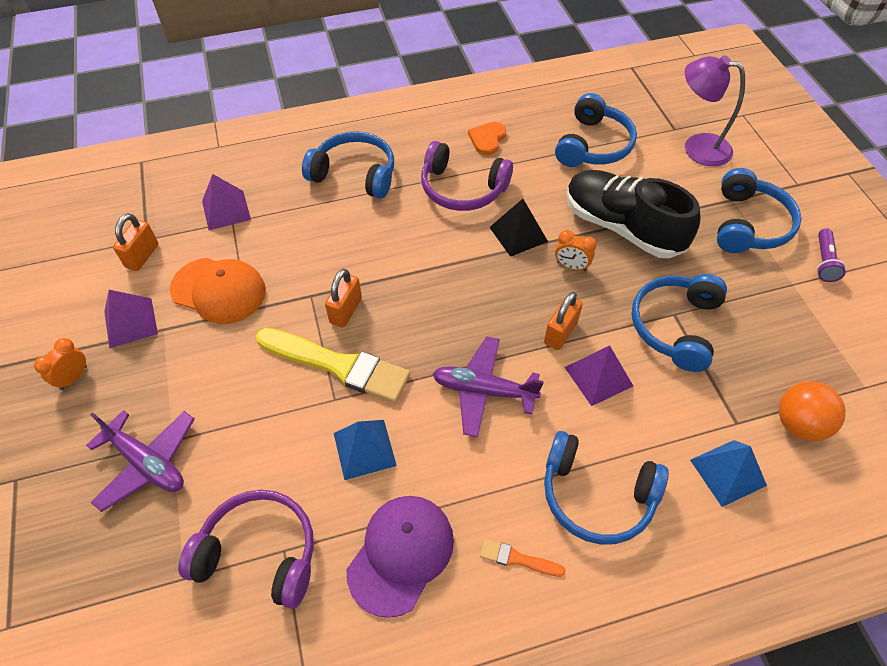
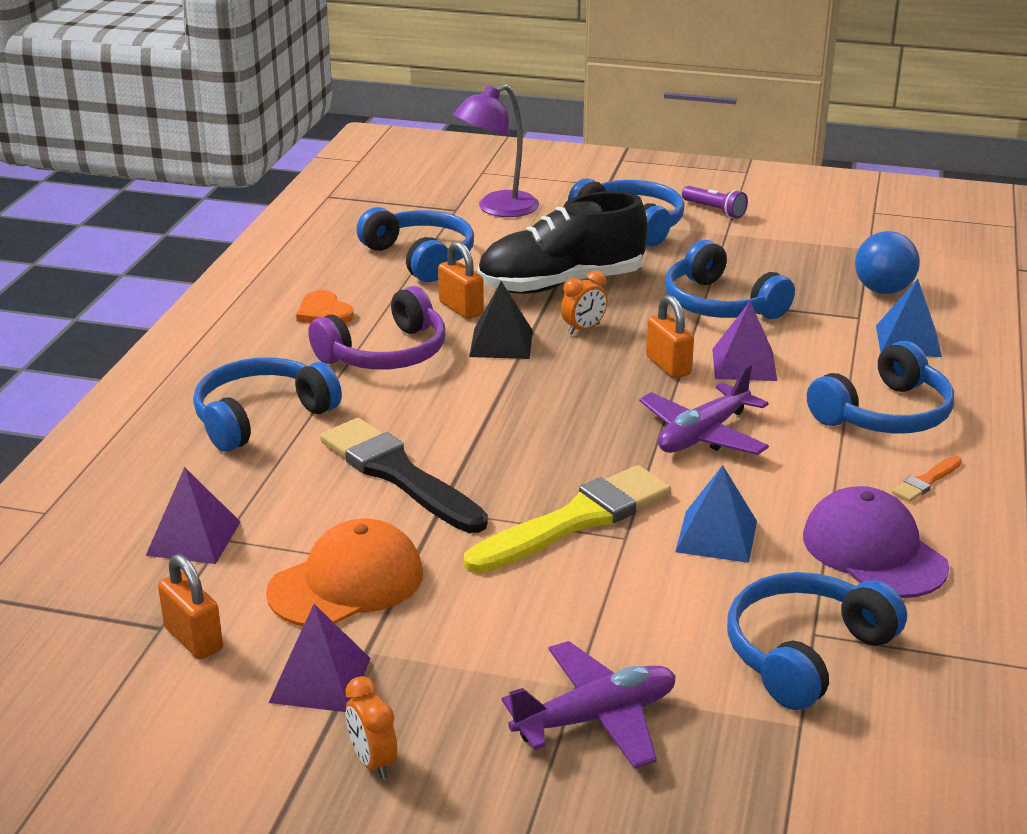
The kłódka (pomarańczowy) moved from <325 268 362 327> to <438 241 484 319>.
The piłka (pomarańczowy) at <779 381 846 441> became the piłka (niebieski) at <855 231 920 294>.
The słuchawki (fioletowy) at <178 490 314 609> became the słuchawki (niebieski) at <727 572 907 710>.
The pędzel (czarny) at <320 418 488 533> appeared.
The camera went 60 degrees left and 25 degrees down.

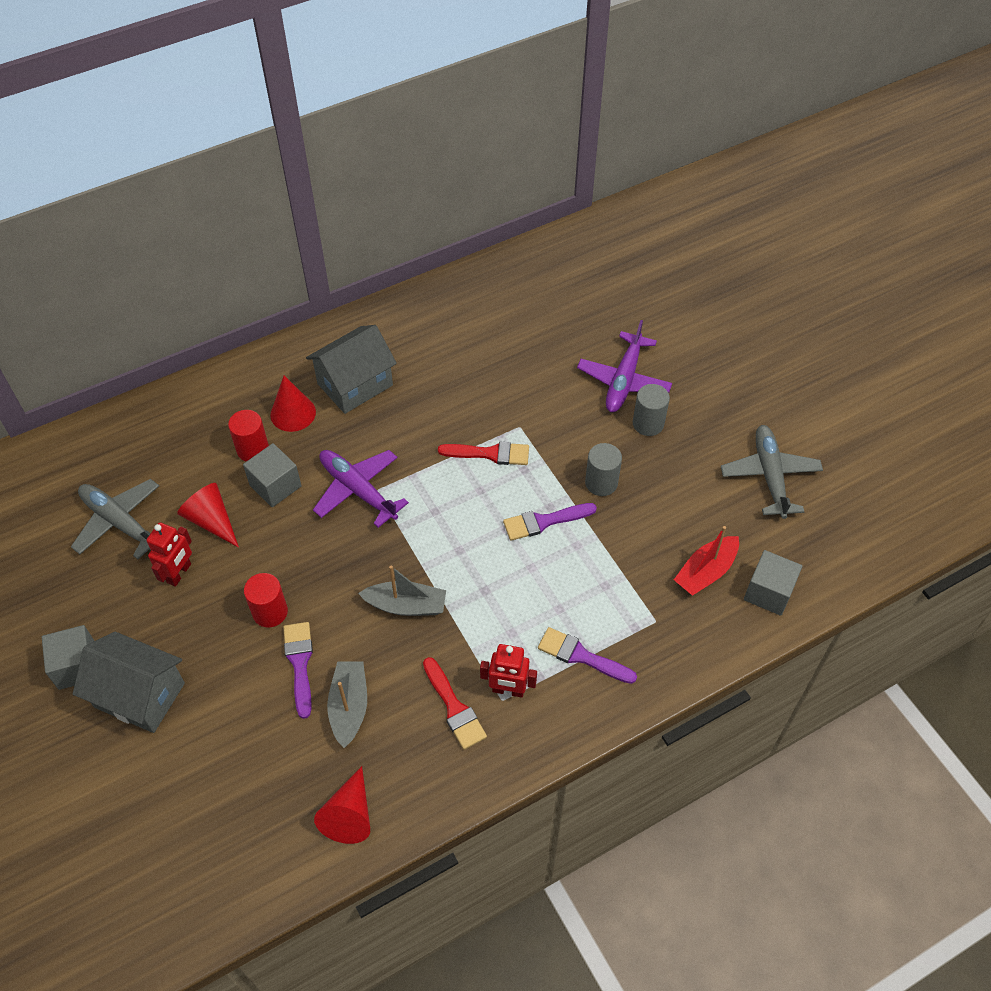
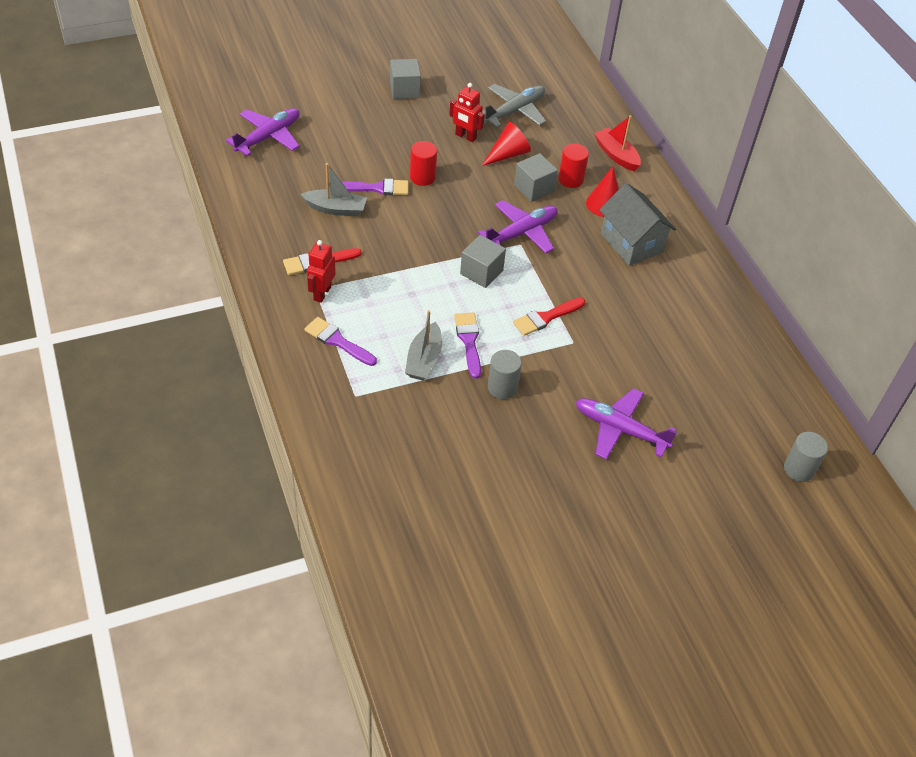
The walec (szary) moved from <633 384 670 436> to <784 432 828 482>.
The samolot (szary) at <721 425 823 519> disappeared.
The pędzel (czerwony) at <438 442 529 465> turned 45 degrees clockwise.
The łódka (czerwony) moved from <674 526 739 596> to <594 115 641 171>.
The sześcian (szary) moved from <744 550 802 616> to <460 235 506 288>.
The łódka (szary) moved from <358 566 446 616> to <405 310 442 380>.
The pędzel (fioletowy) at <538 627 637 684> turned 90 degrees counterclockwise.
The domek (szary) at <73 632 185 733> disappeared.
The stożek (czerwony) at <314 766 370 844> disappeared.
The samolot (fioletowy) at <226 108 300 156> appeared.
The camera went 95 degrees right and 5 degrees down.

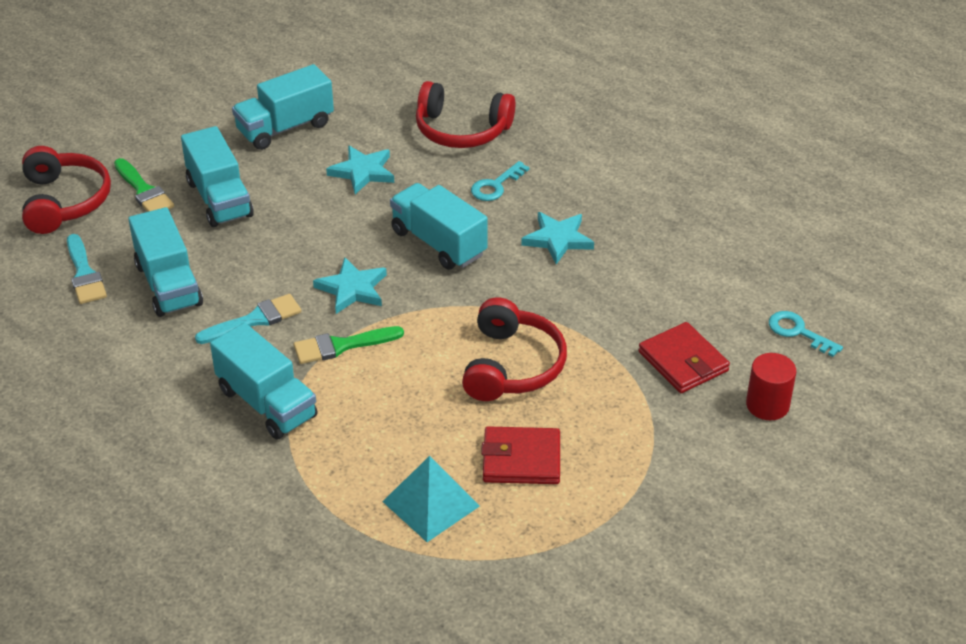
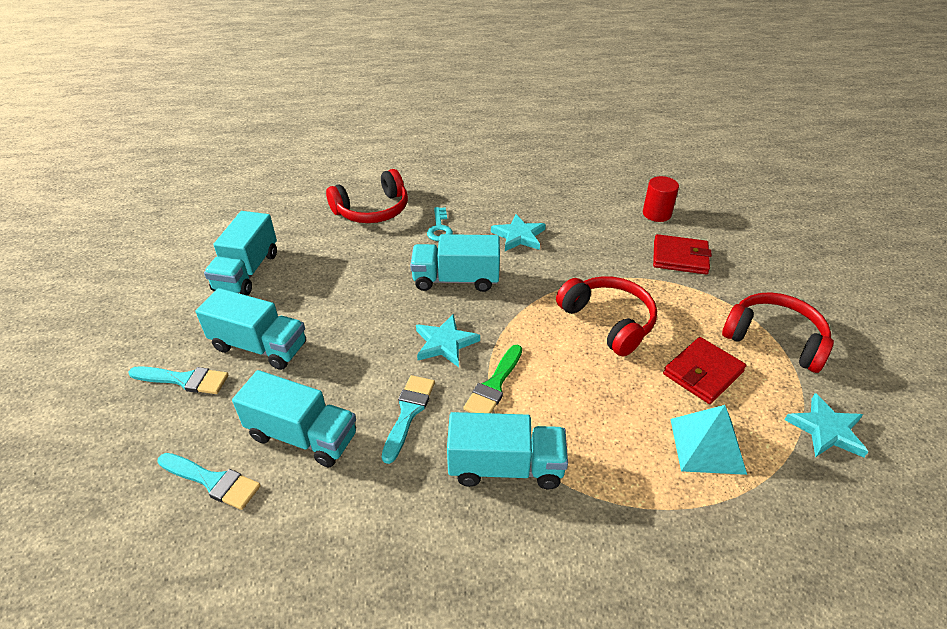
The słuchawki (czerwony) moved from <22 146 111 234> to <722 292 834 373>.
The gwiazda (turkusowy) moved from <326 146 394 194> to <785 393 868 457>.
The pędzel (zielony) at <114 158 174 212> became the pędzel (turkusowy) at <128 366 228 394>.
The klucz (turkusowy) at <769 311 843 357> disappeared.
The walec (czerwony) moved from <746 353 796 420> to <643 176 679 222>.
The camera went 45 degrees left and 0 degrees up.

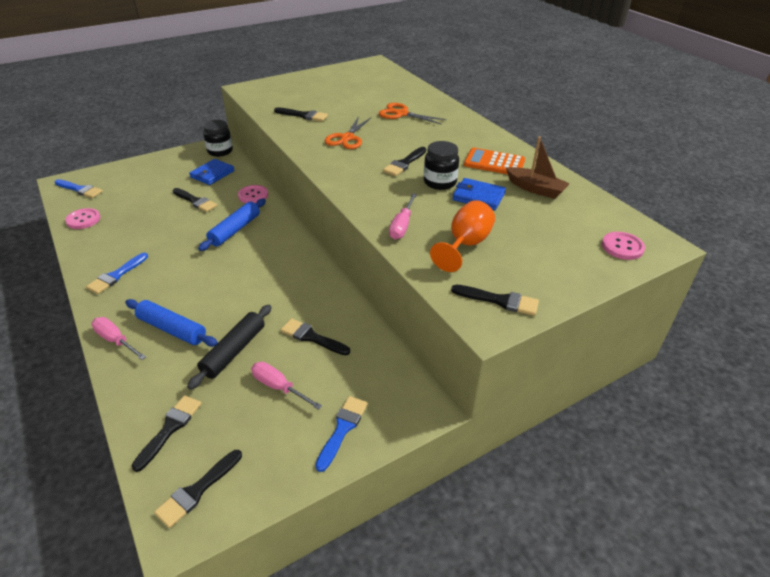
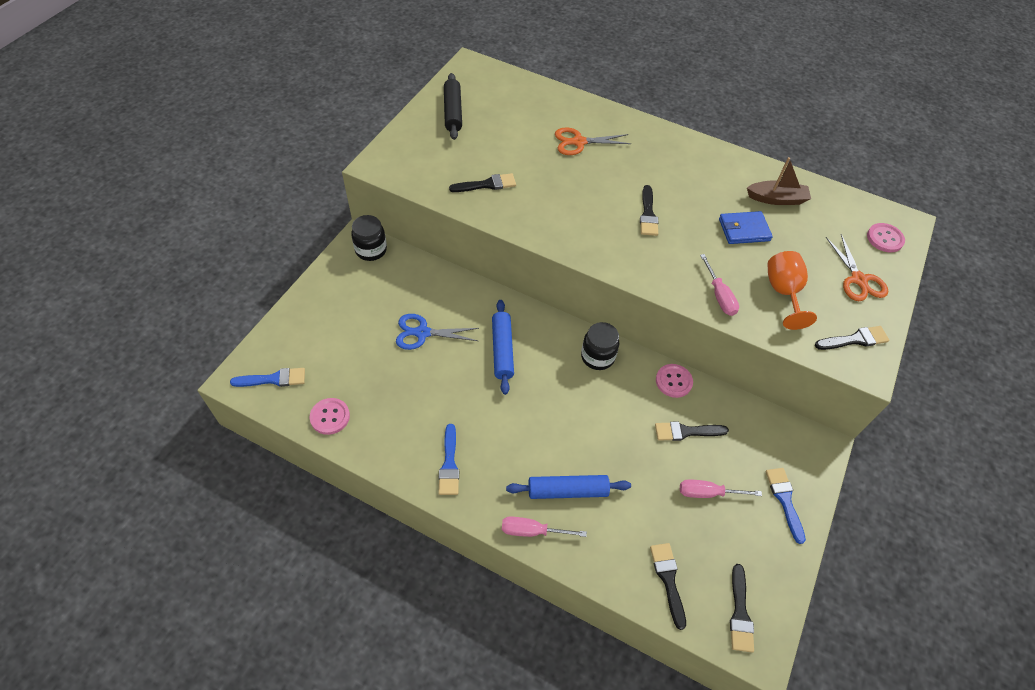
The nożyczki (pomarańczowy) moved from <324 116 371 149> to <826 234 888 301>.
The słoik (czarny) moved from <424 141 459 190> to <581 322 619 370>.
The kalkulator (pomarańczowy) at <464 148 525 174> disappeared.
The portfel (niebieski) at <189 159 235 185> disappeared.
The guzik (różowy) moved from <238 185 268 204> to <656 364 693 398>.
The pędzel (czarny) at <173 188 217 212> was replaced by the nożyczki (niebieski) at <396 314 479 350>.
The wałek do ciasta (czarny) moved from <187 305 272 390> to <444 73 462 140>.
The camera went 35 degrees left and 15 degrees up.

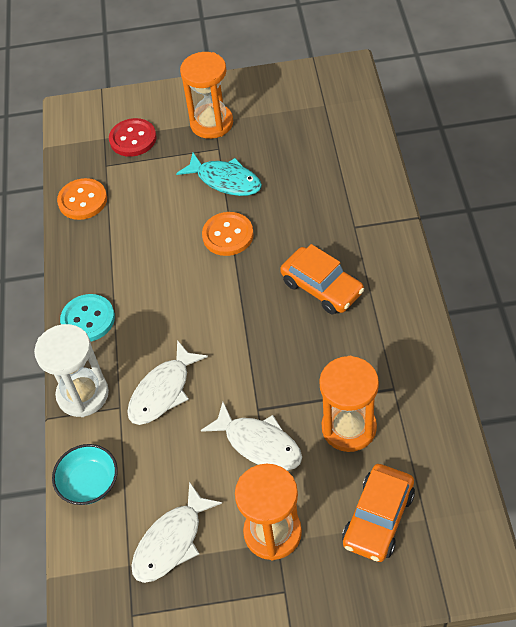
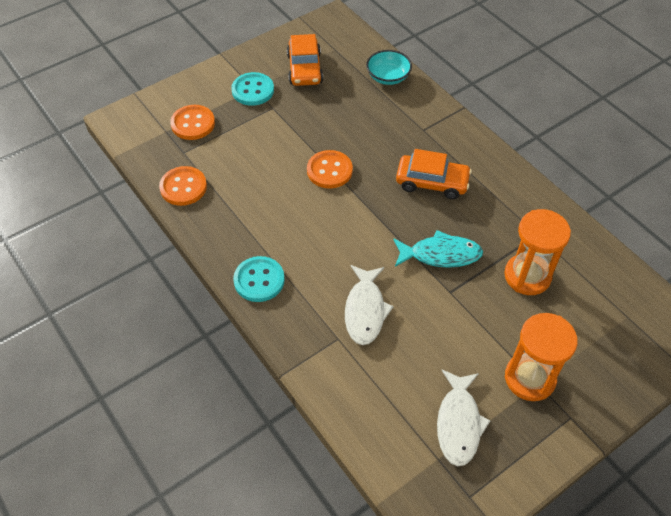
The klepsydra (pomarańczowy) at <180 52 233 139> was replaced by the guzik (turkusowy) at <231 72 274 106>.
The guzik (czerwony) at <109 118 156 157> became the guzik (pomarańczowy) at <170 105 215 140>.
The ryba (turkusowy) moved from <176 153 262 196> to <393 230 483 268>.
The klepsydra (biały) at <34 324 109 417> disappeared.
The ryba (biały) at <201 402 302 470> disappeared.
The miska (turkusowy) moved from <52 444 118 505> to <366 50 412 85>.
The samochód (pomarańczowy) moved from <342 464 415 562> to <287 34 323 86>.
The camera went 35 degrees left and 0 degrees up.

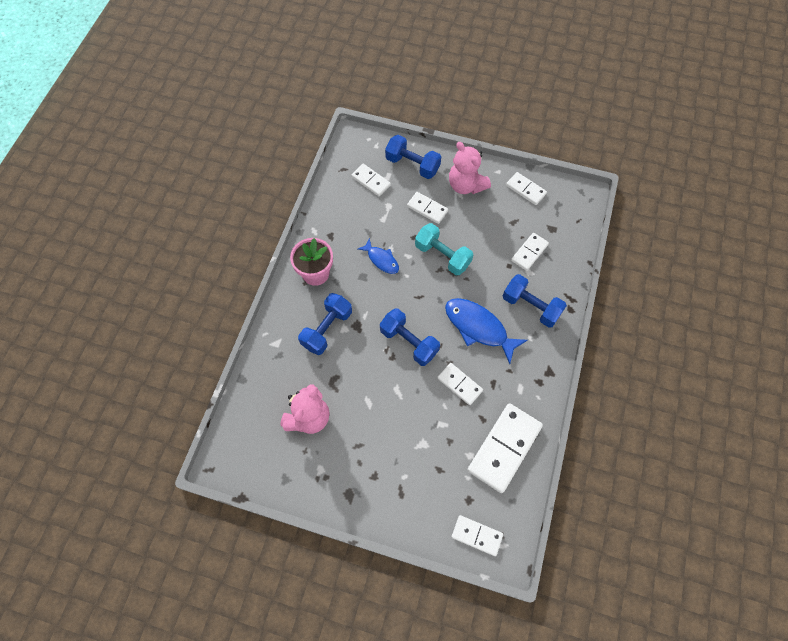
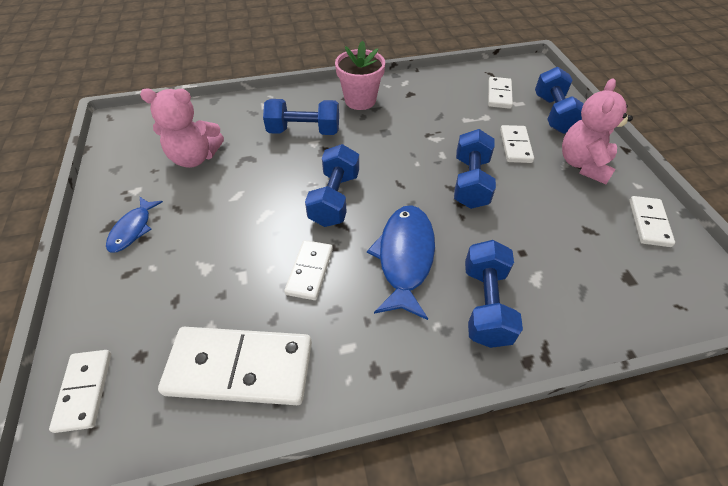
The hantel (turkusowy) at <415 223 473 275> became the hantel (niebieski) at <454 129 496 209>.
The kostka domina (biały) at <511 233 549 271> disappeared.
The ryba (niebieski) moved from <358 238 399 274> to <106 197 163 253>.
The camera went 60 degrees right and 15 degrees down.

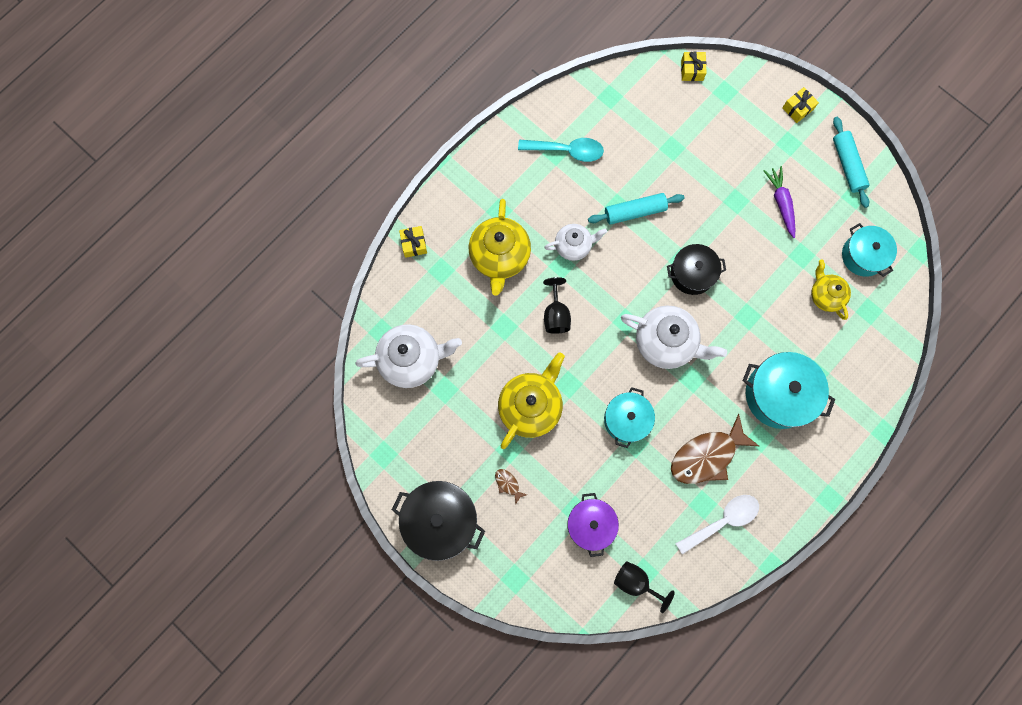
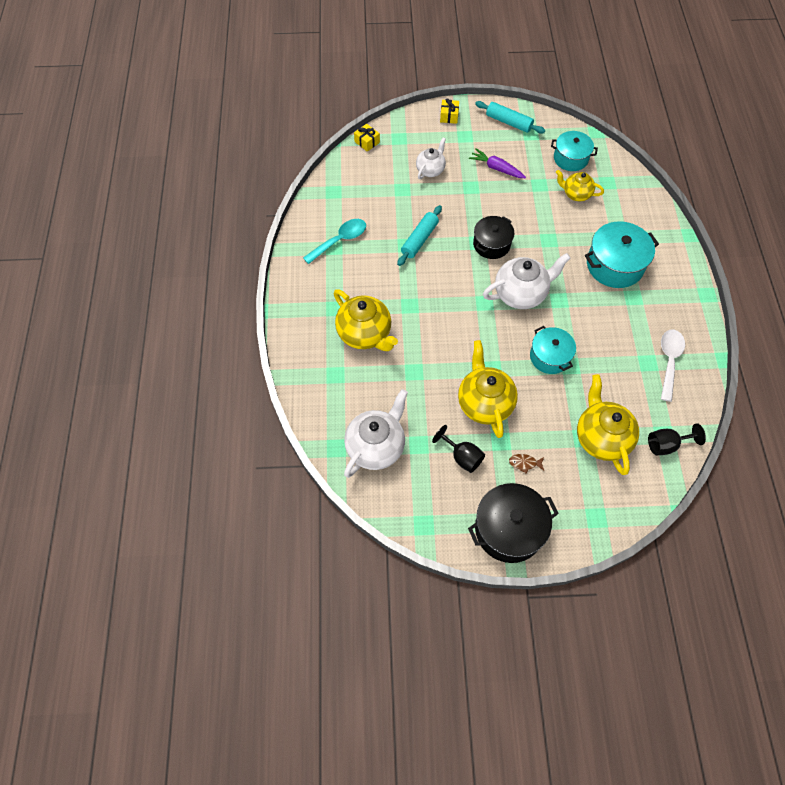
The imbryk (biały) moved from <544 224 607 261> to <416 137 446 179>.
The prezent (żółty) at <399 226 427 258> disappeared.
The kielich (czarny) moved from <543 277 571 334> to <432 425 485 473>.
The ryba (brązowy) at <671 414 759 484> disappeared.
The garnek (fioletowy) at <567 493 619 557> was replaced by the imbryk (żółty) at <577 374 639 475>.
The camera went 45 degrees left and 15 degrees down.

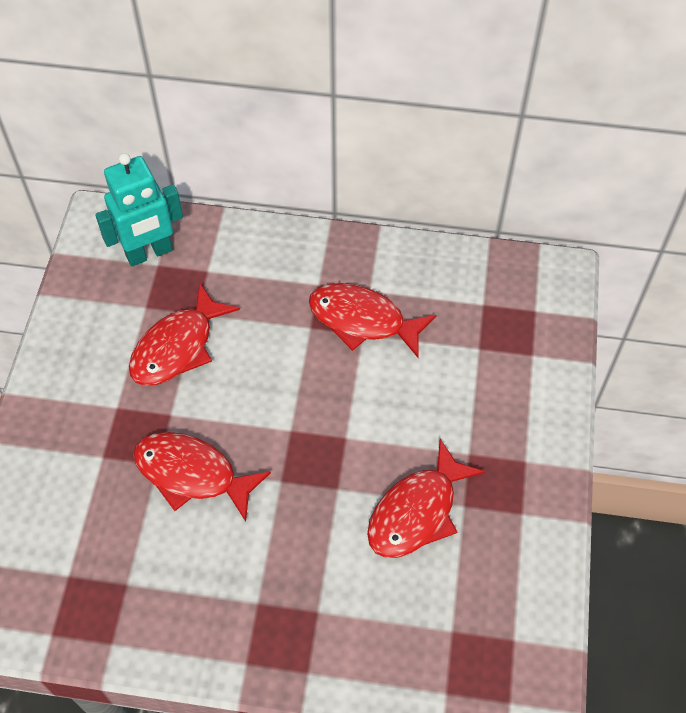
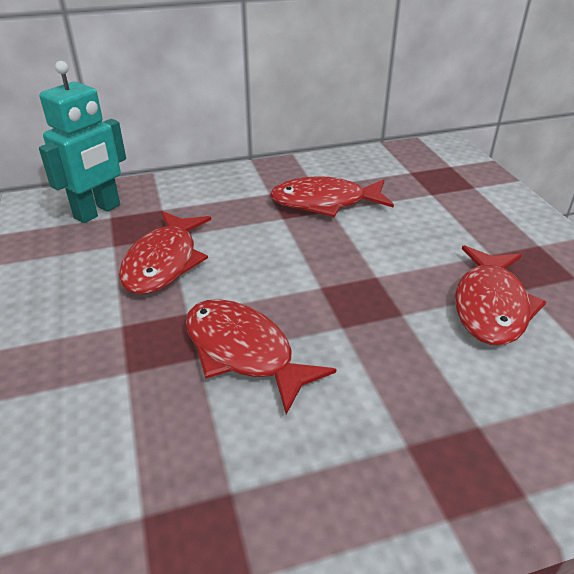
The ryba (czerwony) at <133 432 271 522> turned 45 degrees clockwise.
The camera went 25 degrees left and 20 degrees down.

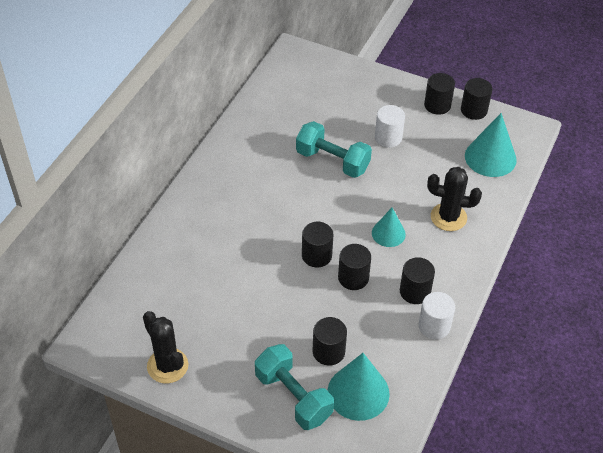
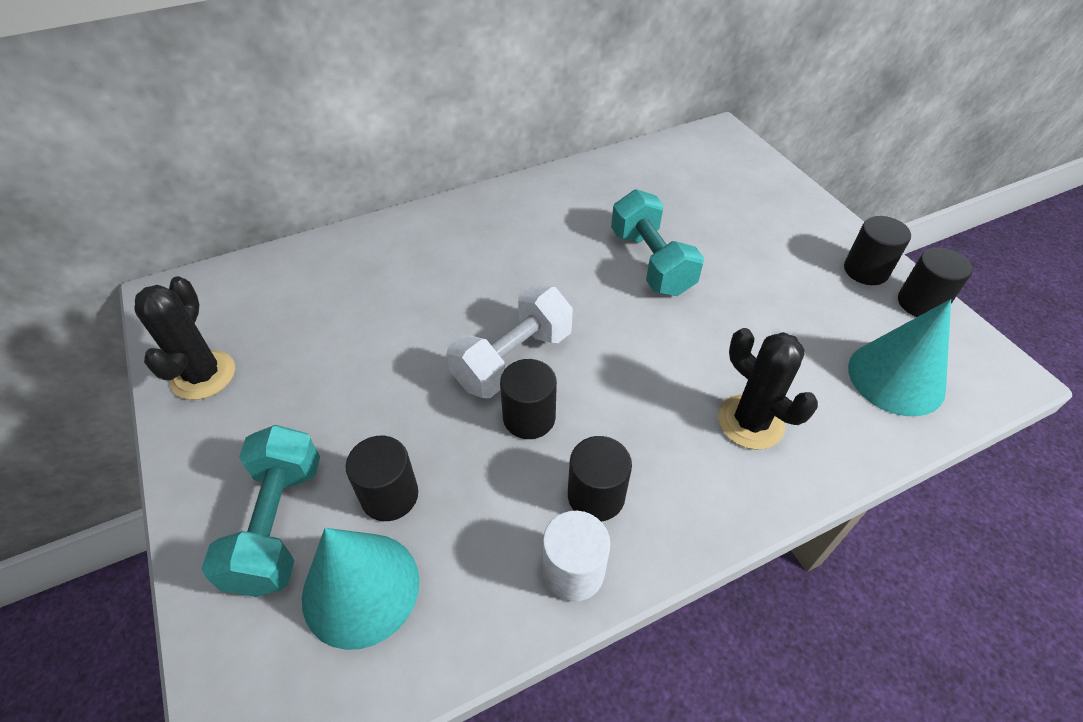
The walec (biały) at <375 105 405 148> disappeared.
The stożek (turkusowy) at <372 208 406 247> disappeared.
The walec (czarny) at <302 222 333 267> was replaced by the hantel (biały) at <447 285 573 398>.
The camera went 40 degrees right and 0 degrees up.

